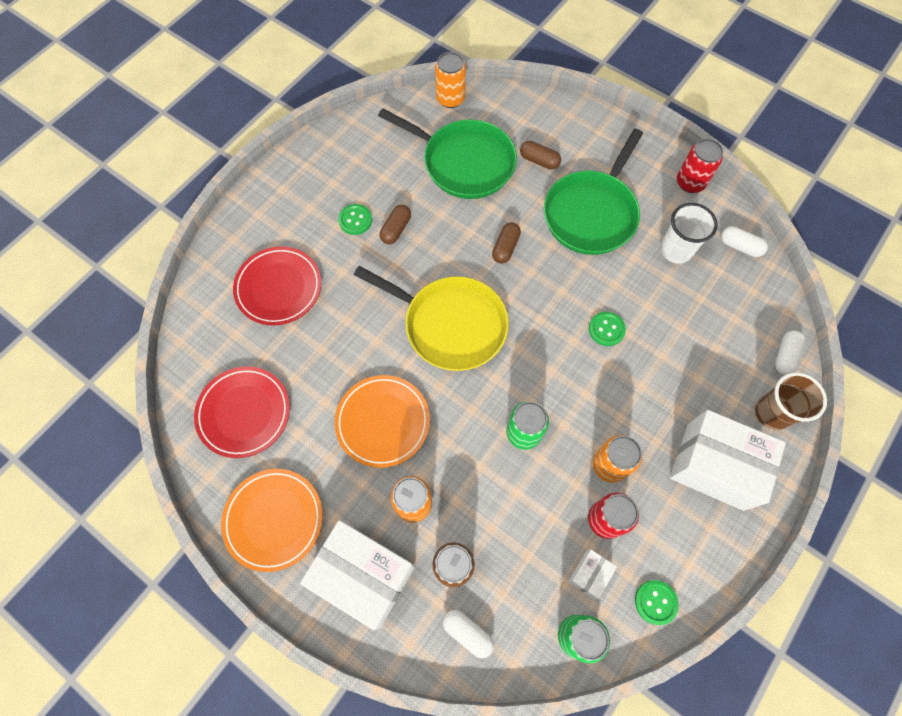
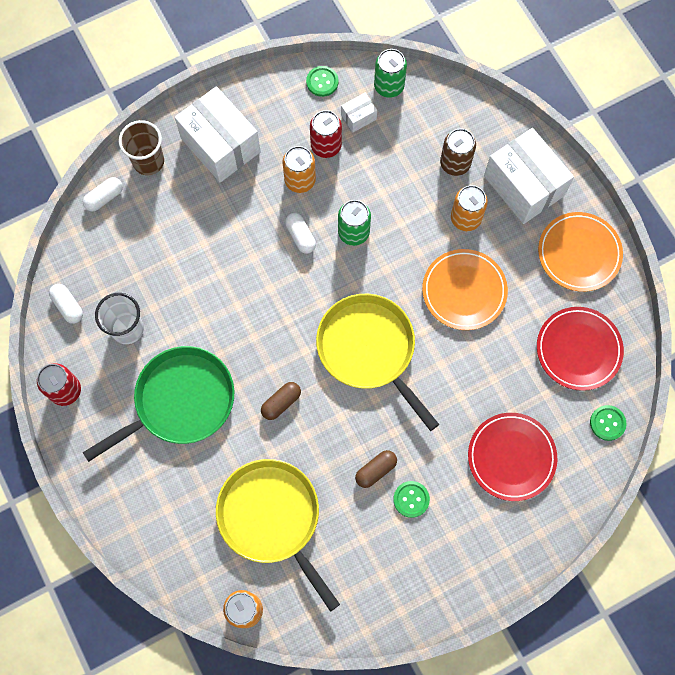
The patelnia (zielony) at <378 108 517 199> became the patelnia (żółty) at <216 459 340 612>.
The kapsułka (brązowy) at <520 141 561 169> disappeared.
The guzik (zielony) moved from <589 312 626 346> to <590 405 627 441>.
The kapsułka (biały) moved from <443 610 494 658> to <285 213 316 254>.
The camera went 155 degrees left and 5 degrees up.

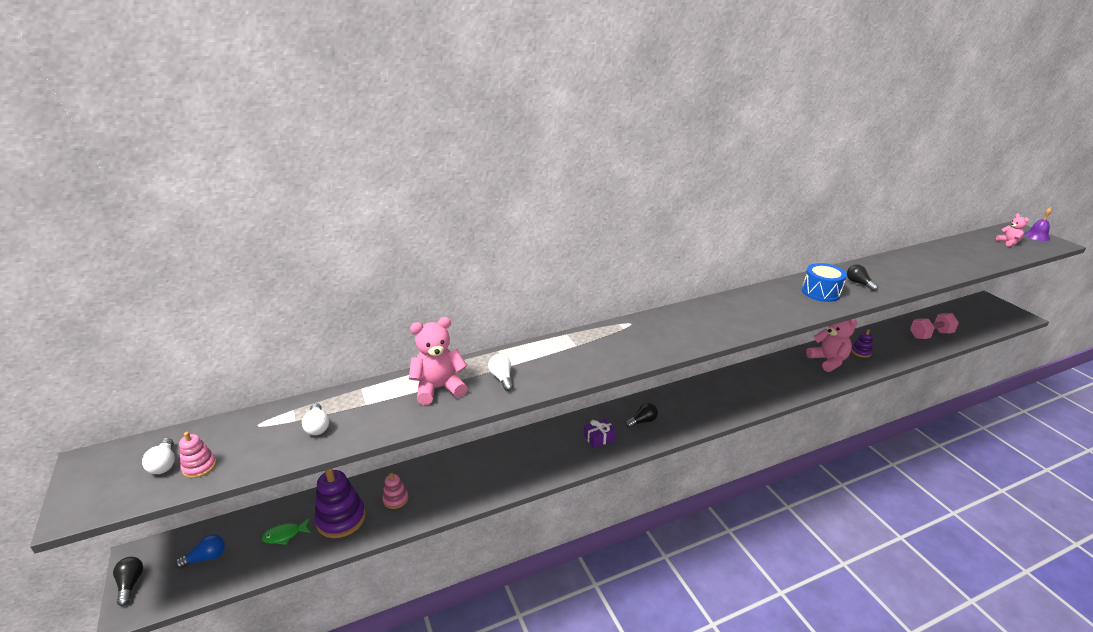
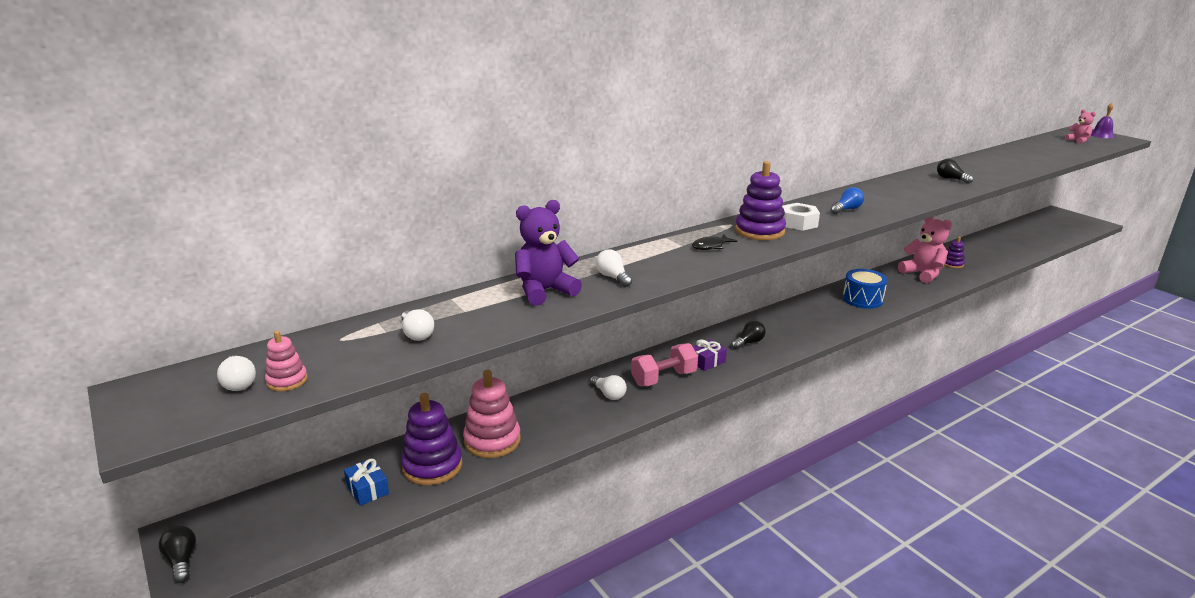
The bęben (niebieski) moved from <802 263 847 302> to <843 269 888 309>.
The hantel (różowy) moved from <910 313 959 339> to <631 343 698 386>.
The miś (różowy) at <409 317 468 405> became the miś (fioletowy) at <515 200 582 306>.
The zabawka nakładanka (różowy) at <382 472 408 509> changed to 1.85 times the size.
The ryba (zielony) at <262 518 311 545> was replaced by the prezent (niebieski) at <344 458 389 506>.
The żarówka (niebieski) moved from <175 534 225 569> to <831 187 864 214>.
The zabawka nakładanka (fioletowy) at <735 161 786 240> appeared.
The nakrętka (biały) at <782 203 820 231> appeared.
The ryba (czarny) at <692 234 737 250> appeared.
The żarówka (biały) at <590 375 627 400> appeared.
The camera went 10 degrees left and 5 degrees down.

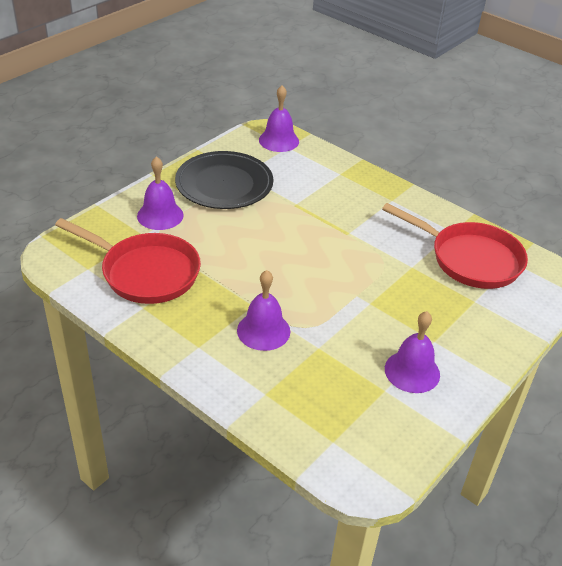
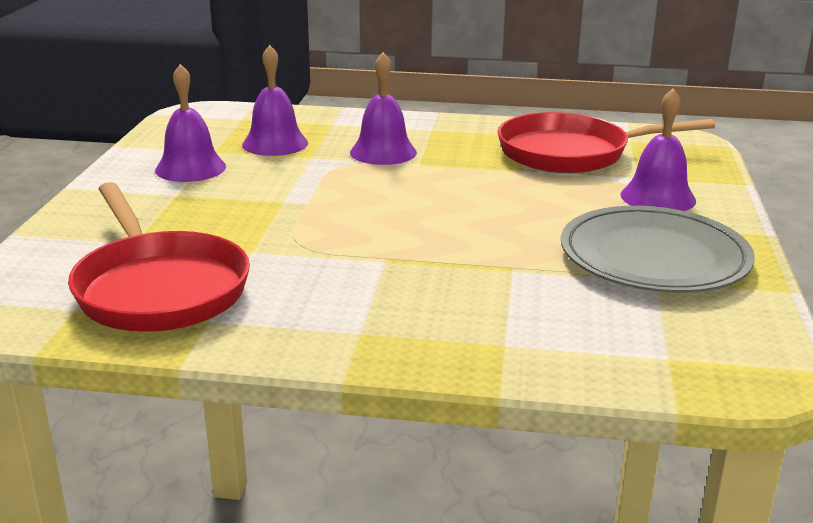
The dzwonek (fioletowy) moved from <259 85 299 152> to <242 45 308 156>.
The talerz (czarny) at <175 151 273 209> became the talerz (szary) at <561 206 755 293>.
The patelnia (czerwony) at <382 203 528 289> turned 120 degrees counterclockwise.
The camera went 150 degrees right and 15 degrees down.

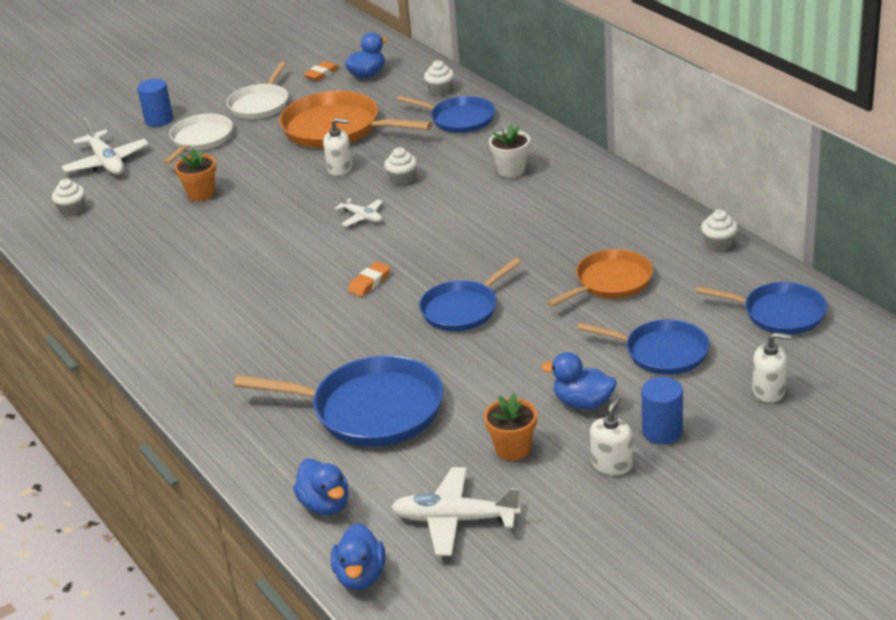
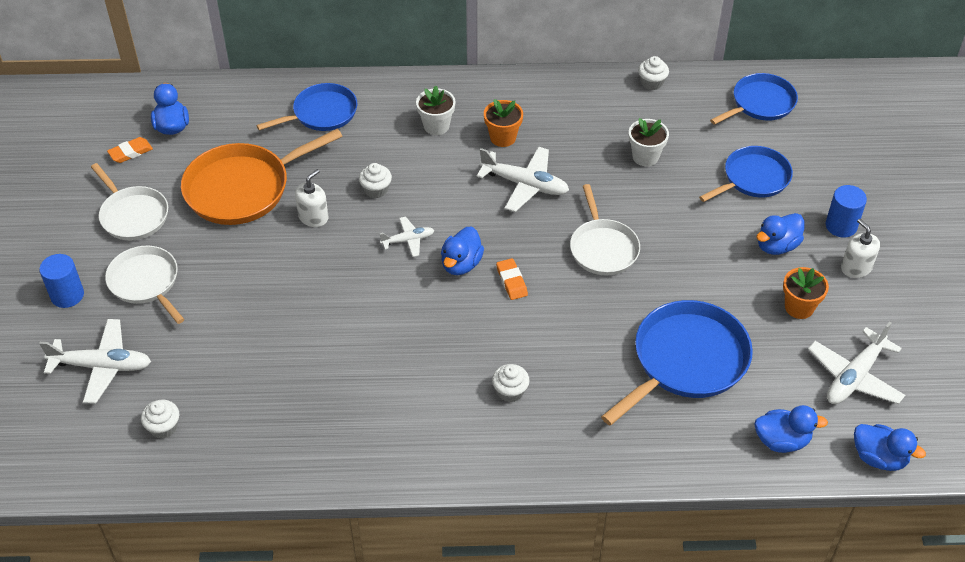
The muffinka (biały) moved from <424 60 454 95> to <492 364 529 402>.
The gumka do mazania (pomarańczowy) at <303 61 339 81> turned 75 degrees clockwise.
The doniczka (pomarańczowy) moved from <175 149 216 201> to <484 99 523 147>.
The patelnia (pomarańczowy) at <547 249 653 307> was replaced by the doniczka (biały) at <629 118 669 166>.
The patelnia (niebieski) at <419 258 521 331> became the patelnia (biały) at <570 184 640 275>.
The dozownik mydła (biały) at <752 333 792 403> disappeared.
The samolot (biały) at <477 147 569 212> appeared.
The kaczka (niebieski) at <441 226 484 275> appeared.
The camera went 60 degrees left and 15 degrees up.

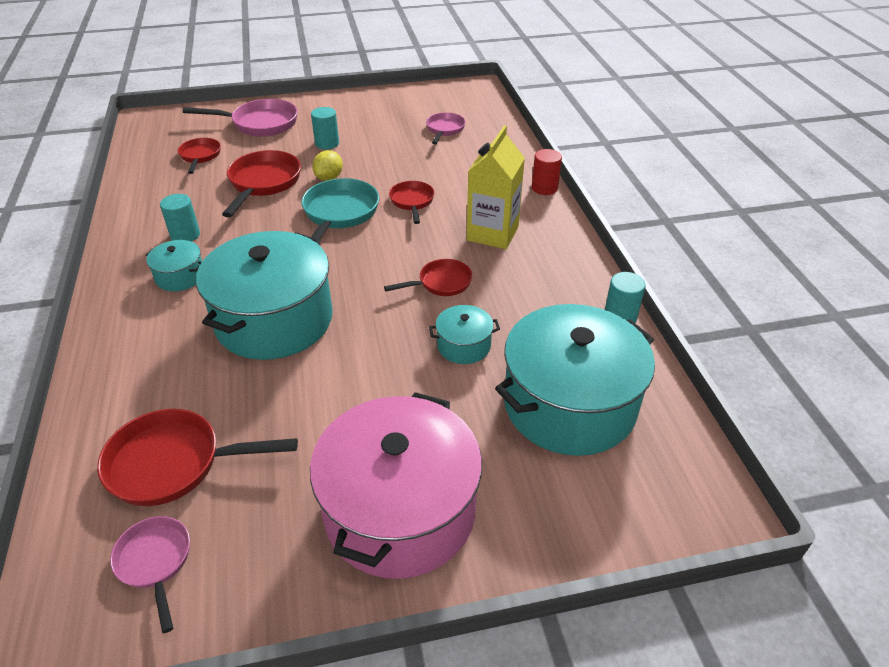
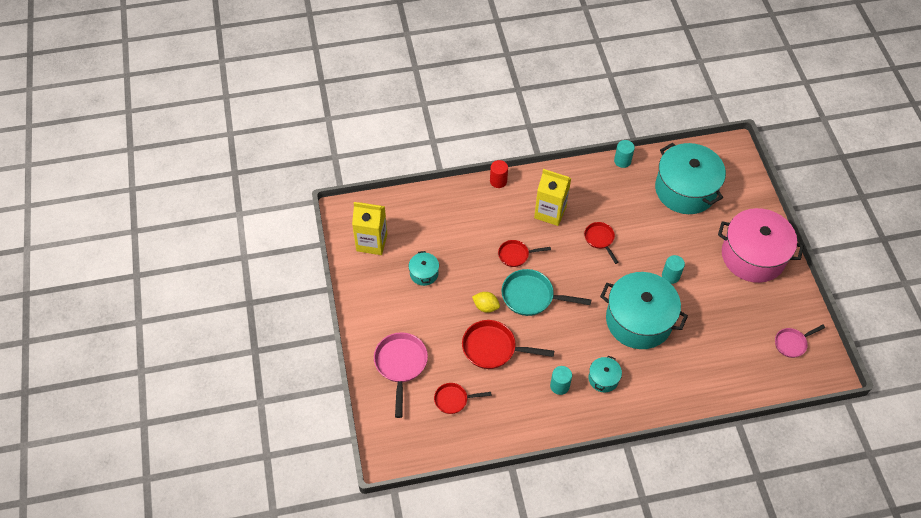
The walec (turkusowy) moved from <311 107 339 150> to <662 255 685 284>.
The patelnia (różowy) at <426 112 466 144> disappeared.
The garnek (turkusowy) moved from <429 305 500 364> to <409 251 439 286>.
The patelnia (czerwony) at <97 409 298 506> disappeared.
The karton mleka (żółty) at <352 202 387 255> appeared.
The camera went 90 degrees left and 15 degrees up.

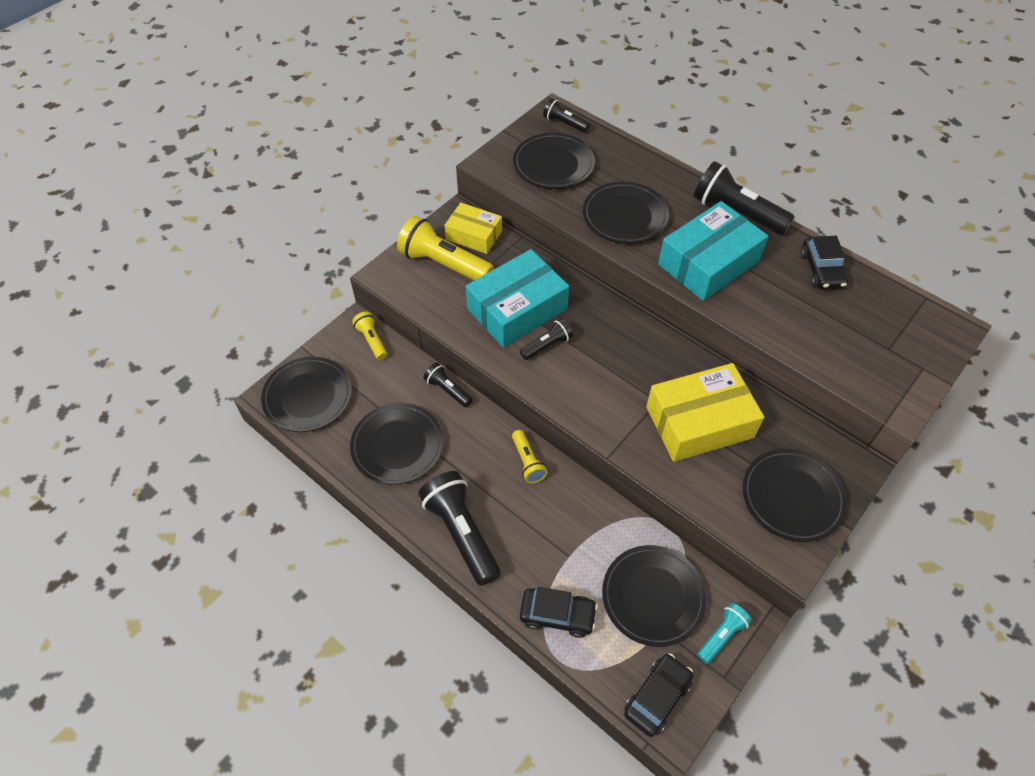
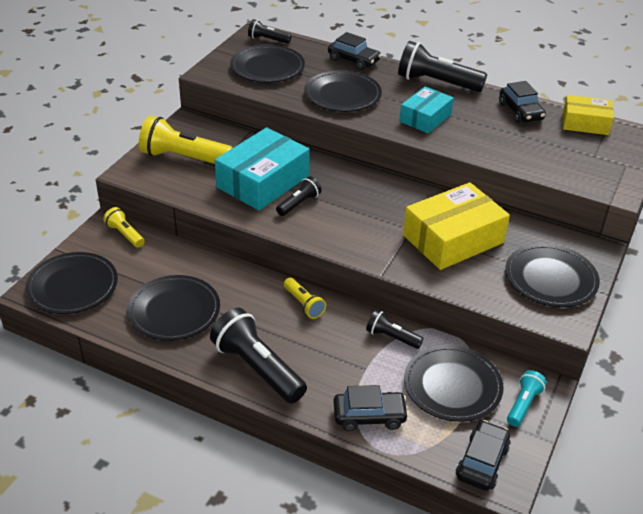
The pudełko (turkusowy) at <658 201 769 301> changed to 0.61 times the size.
The pudełko (żółty) moved from <444 203 502 254> to <563 95 614 135>.
The latarka (czarny) moved from <423 362 473 407> to <366 310 424 349>.
The samochód (czarny) at <328 32 381 70> appeared.
The camera went 15 degrees left and 15 degrees down.

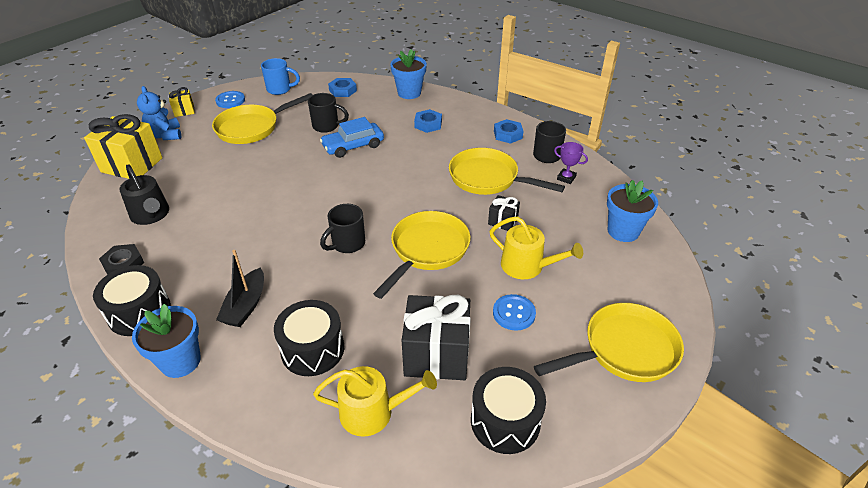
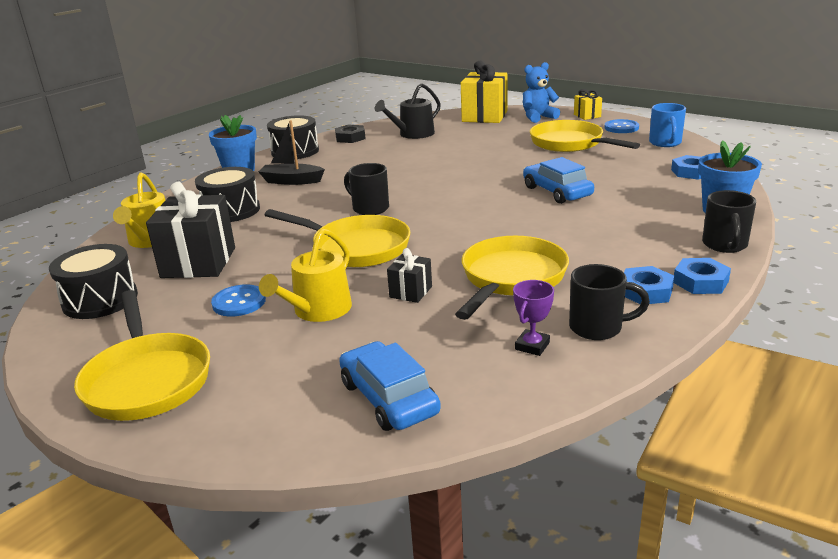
The kubek (czarny) moved from <308 93 349 133> to <702 190 756 253>.
The nakrętka (niebieski) moved from <414 109 442 133> to <674 258 731 294>.
The doniczka (niebieski) at <607 180 658 242> was replaced by the samochód (niebieski) at <339 341 441 431>.
The camera went 90 degrees right and 15 degrees down.

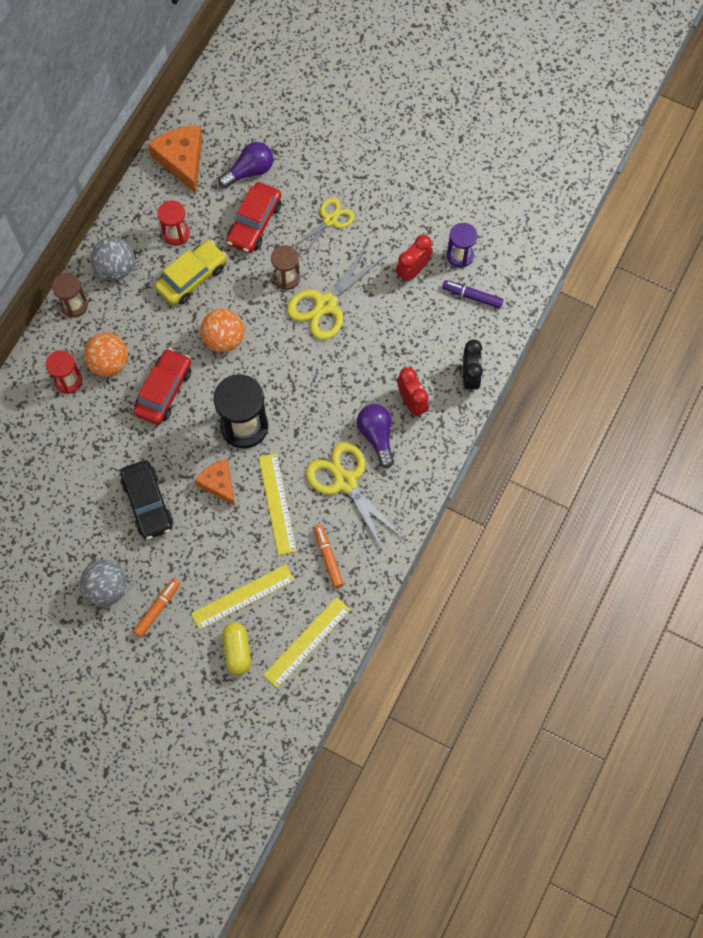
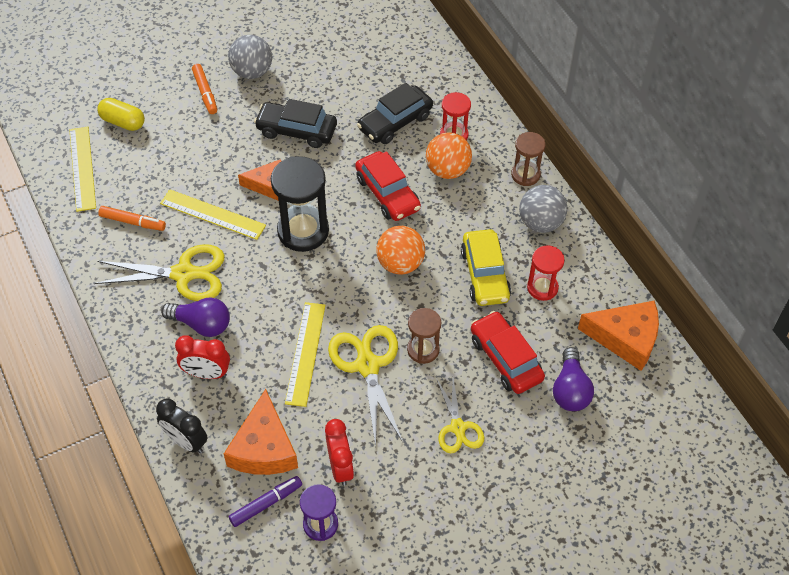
The linijka (żółty) moved from <191 564 295 630> to <285 302 325 407>.
The samochód (czarny) at <357 83 433 144> appeared.
The ser (pomarańczowy) at <224 389 298 475> appeared.
The camera went 125 degrees right and 15 degrees down.

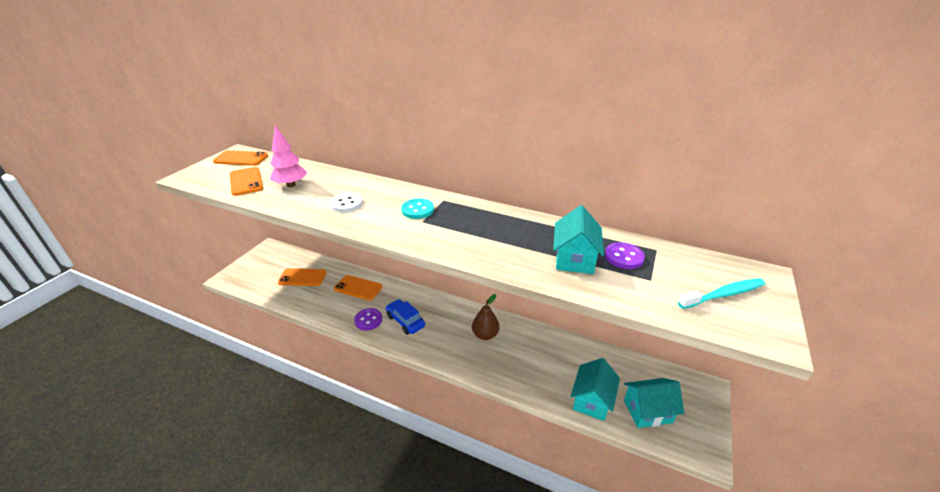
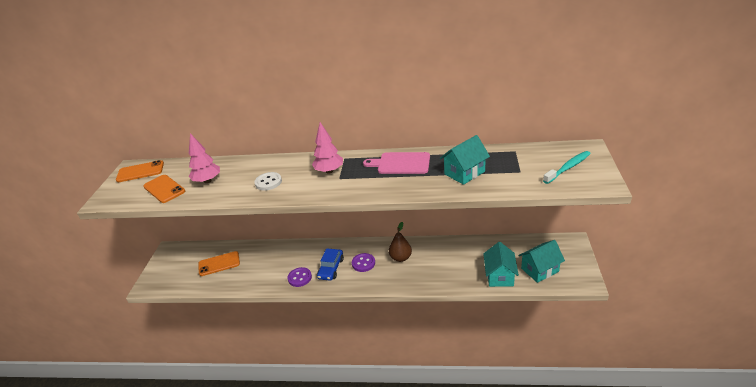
The guzik (turkusowy) at <401 198 434 219> was replaced by the drzewko (różowy) at <312 122 343 174>.
The domek (turkusowy) at <553 205 604 274> turned 60 degrees clockwise.
The guzik (fioletowy) moved from <605 242 645 269> to <352 253 375 272>.
The telefon (pomarańczowy) at <334 275 382 300> disappeared.
The samochód (niebieski) at <386 299 425 334> turned 105 degrees counterclockwise.
The deska do krojenia (różowy) at <363 152 430 174> appeared.
The camera went 15 degrees left and 0 degrees up.

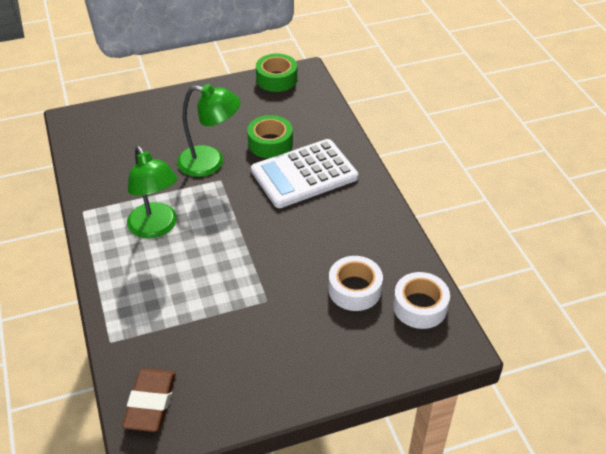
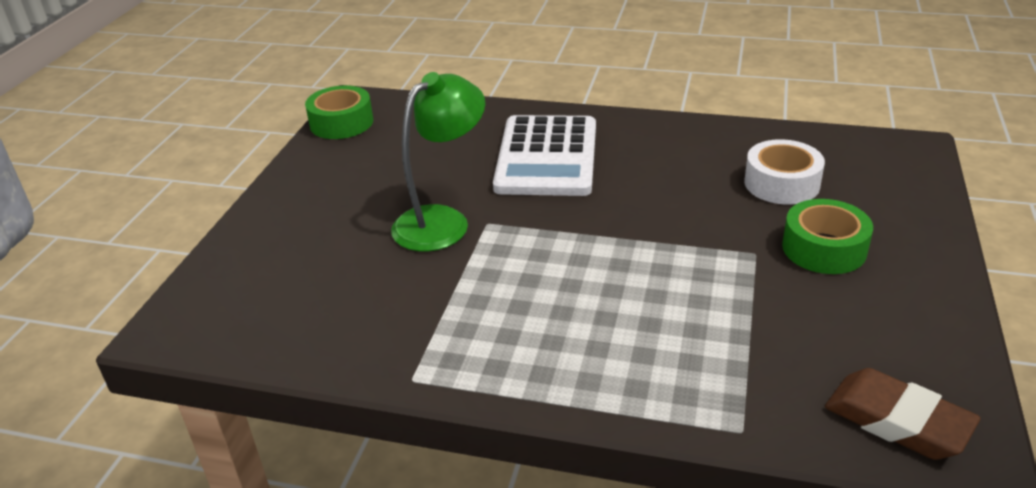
The taśma klejąca (zielony) moved from <247 115 293 158> to <782 199 873 274>.
The lampka (zielony) at <127 146 177 239> disappeared.
The taśma klejąca (biały) at <393 272 450 329> disappeared.
The camera went 55 degrees left and 10 degrees down.

